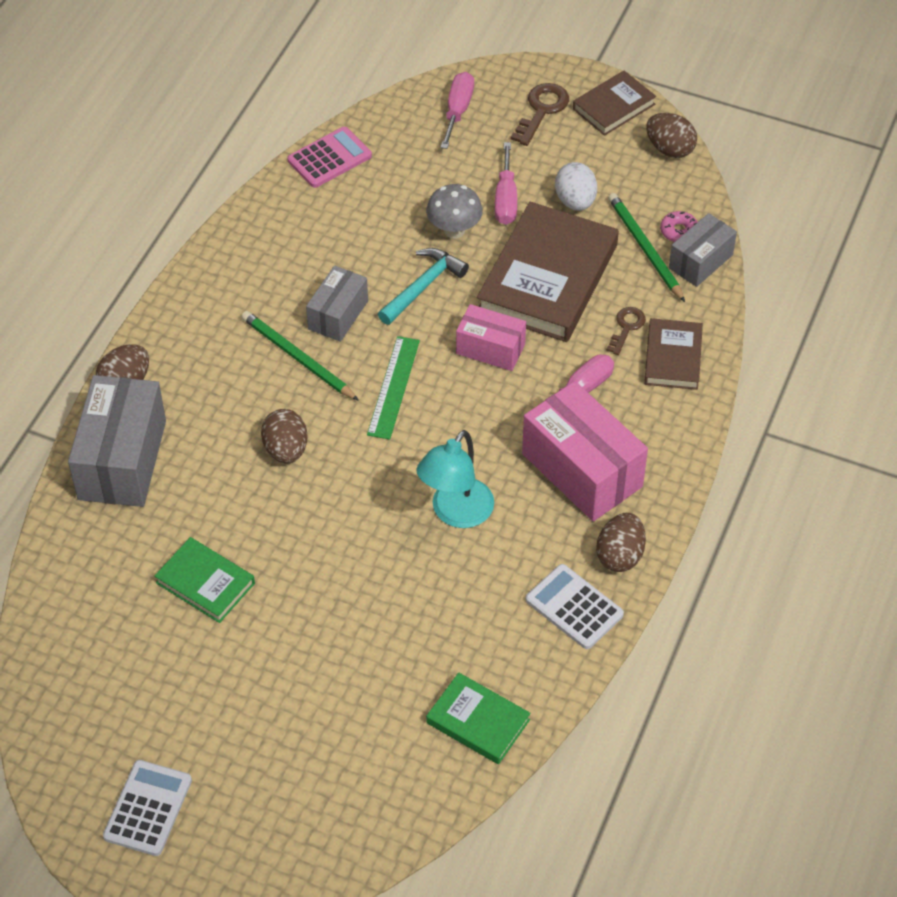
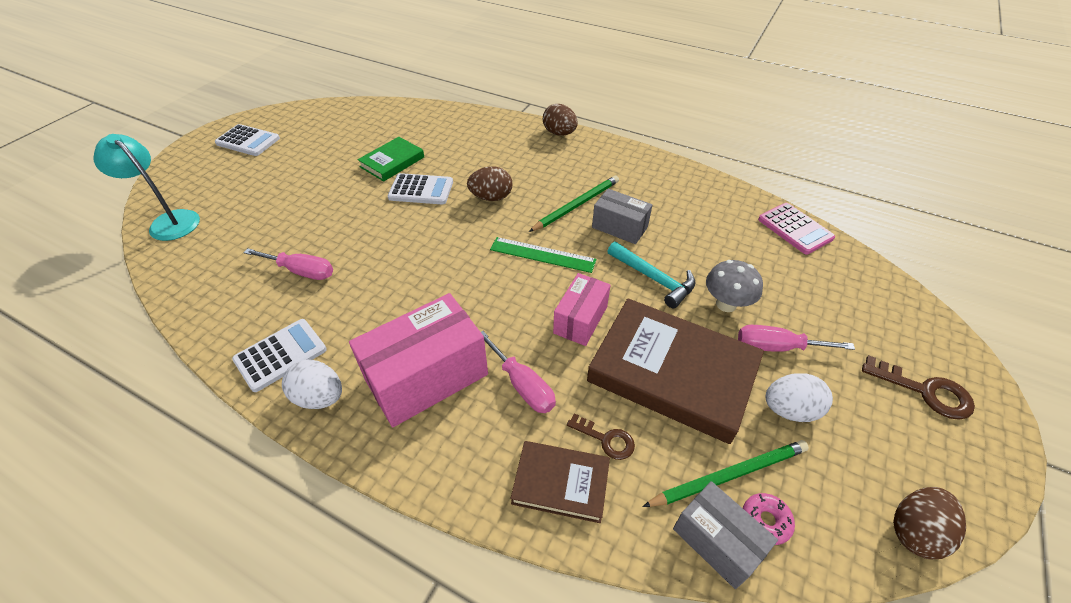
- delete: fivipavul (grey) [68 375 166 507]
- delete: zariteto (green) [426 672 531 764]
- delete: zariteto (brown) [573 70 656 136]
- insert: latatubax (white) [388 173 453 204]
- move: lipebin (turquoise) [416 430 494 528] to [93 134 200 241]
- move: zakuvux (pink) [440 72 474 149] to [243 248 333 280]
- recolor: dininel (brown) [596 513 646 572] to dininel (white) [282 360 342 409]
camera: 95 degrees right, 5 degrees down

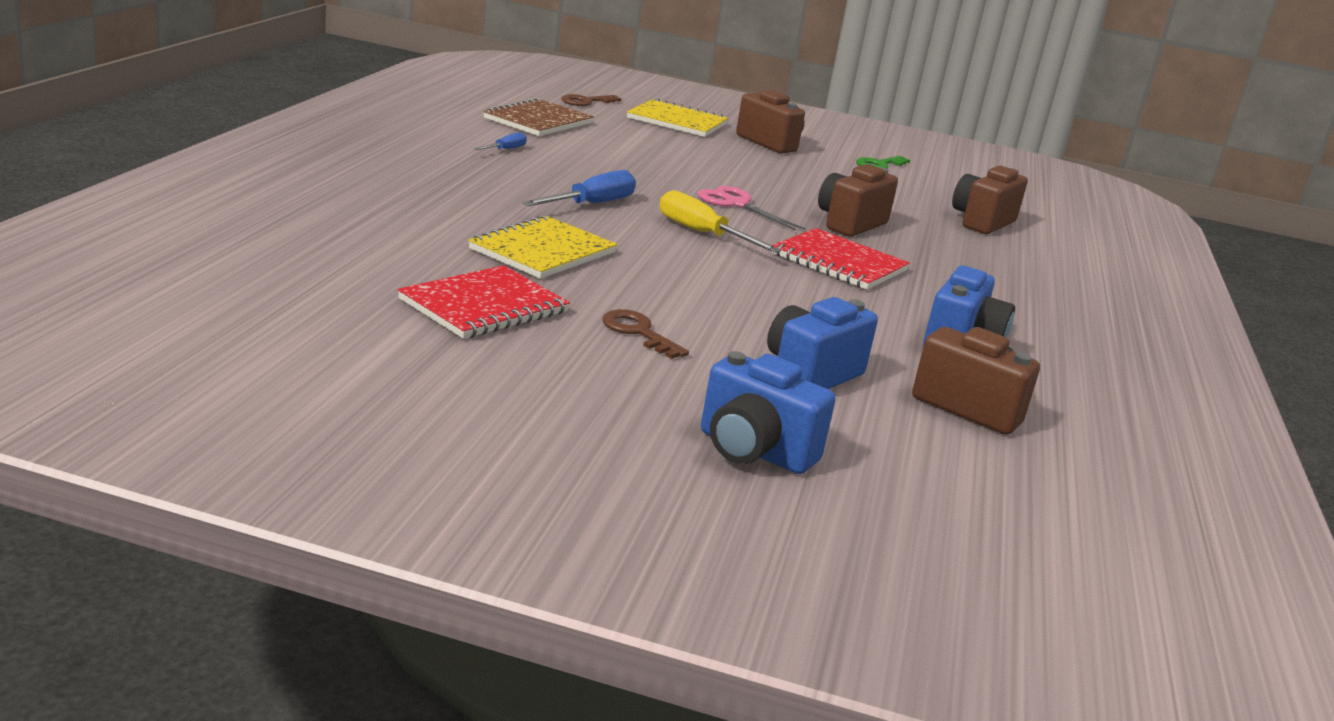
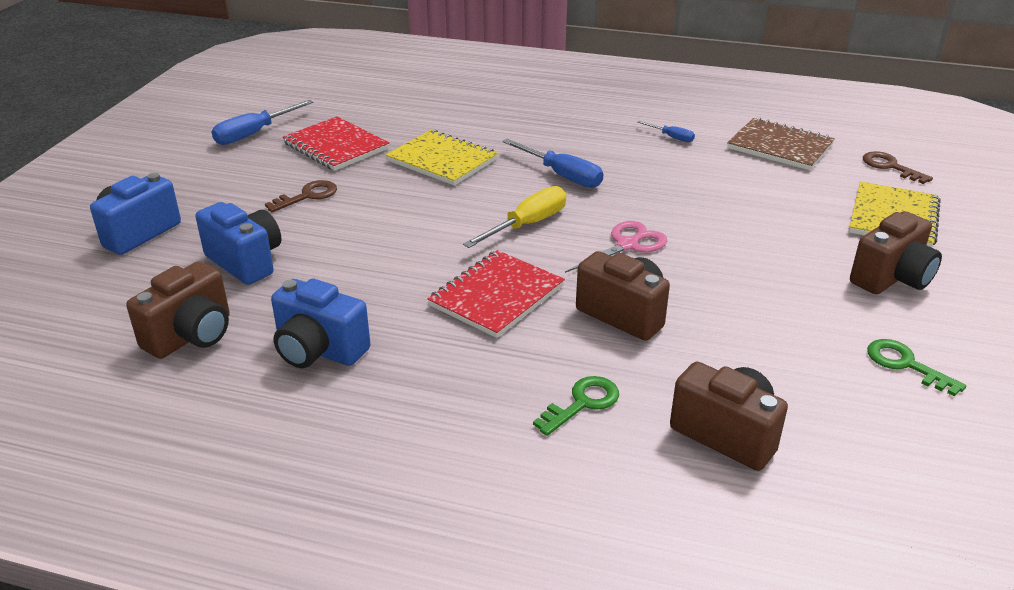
- insert: zakuvux (blue) [211 100 314 145]
- insert: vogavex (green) [533 376 619 436]
camera: 95 degrees right, 10 degrees up

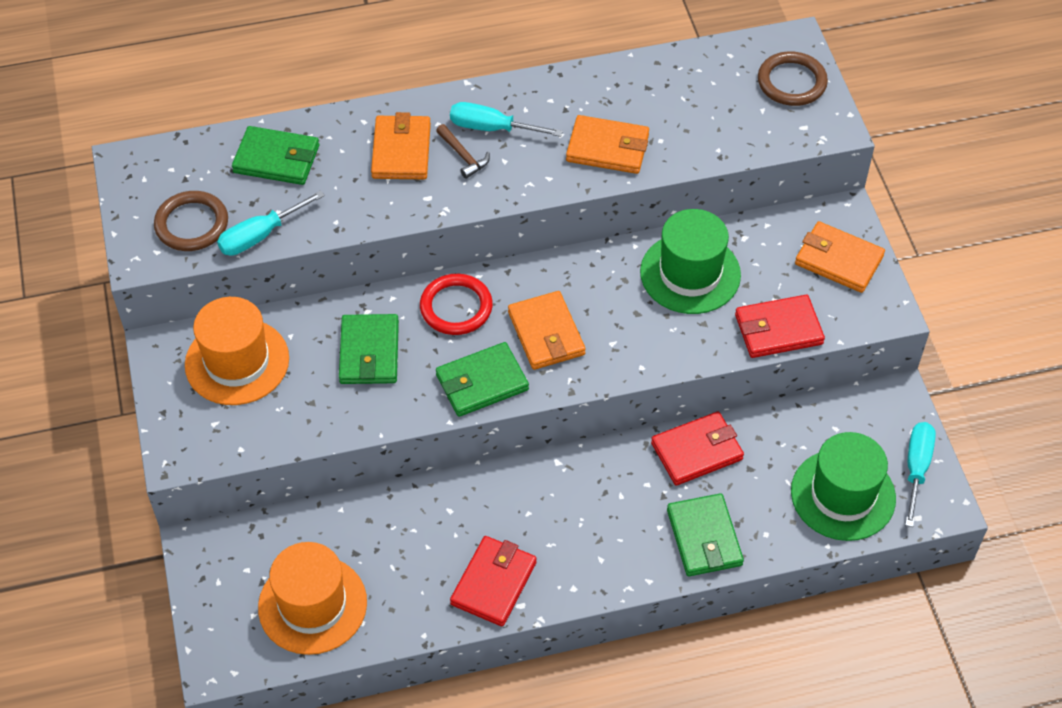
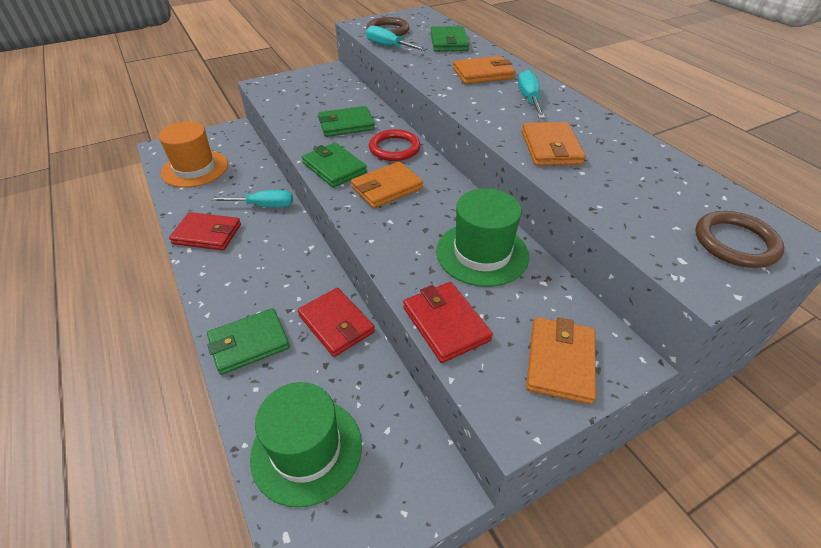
- delete: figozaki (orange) [185 297 289 405]
- delete: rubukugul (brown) [436 124 490 179]
- move: zakuvux (turquoise) [905 422 936 527] to [210 190 293 207]
camera: 75 degrees right, 10 degrees down

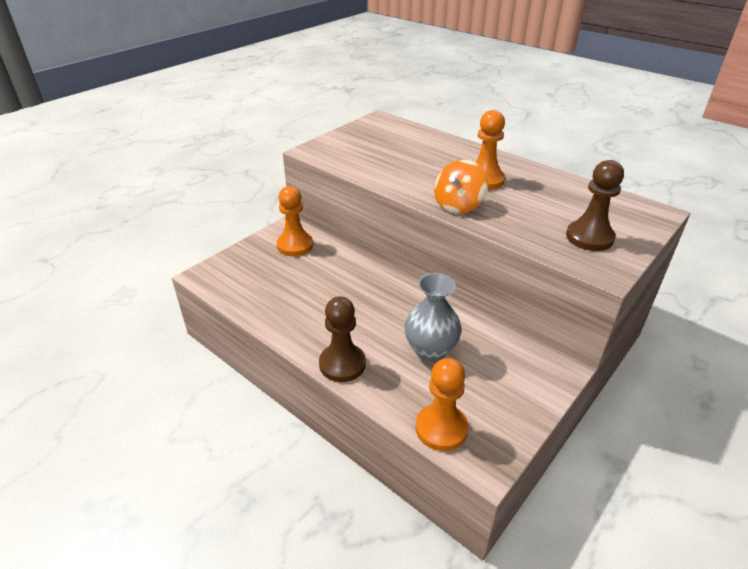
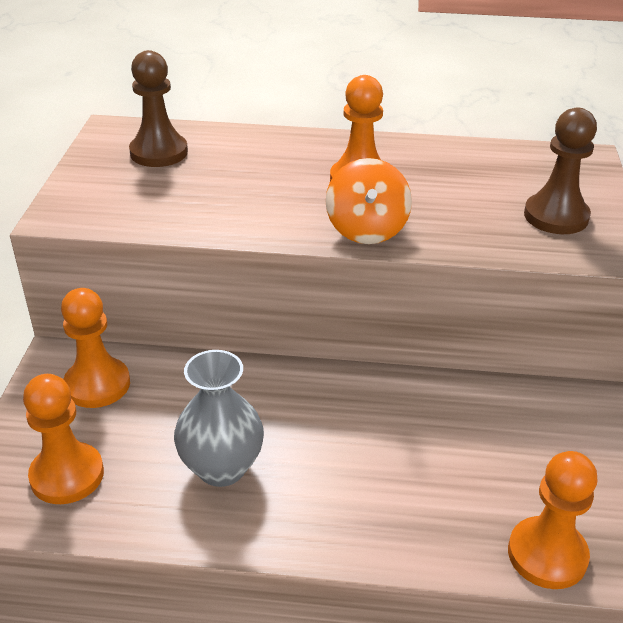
- insert: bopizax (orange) [23 374 104 504]
- move: bopizax (brown) [319 296 366 382] to [129 50 188 167]
- move: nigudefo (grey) [404 273 462 362] to [174 350 264 487]
camera: 35 degrees left, 0 degrees up

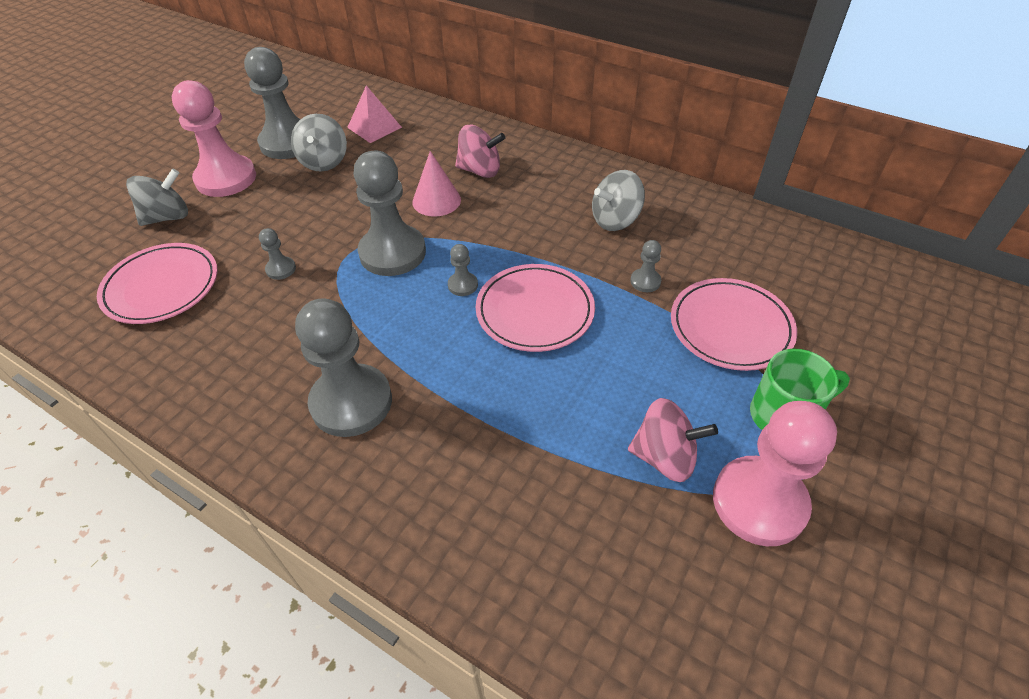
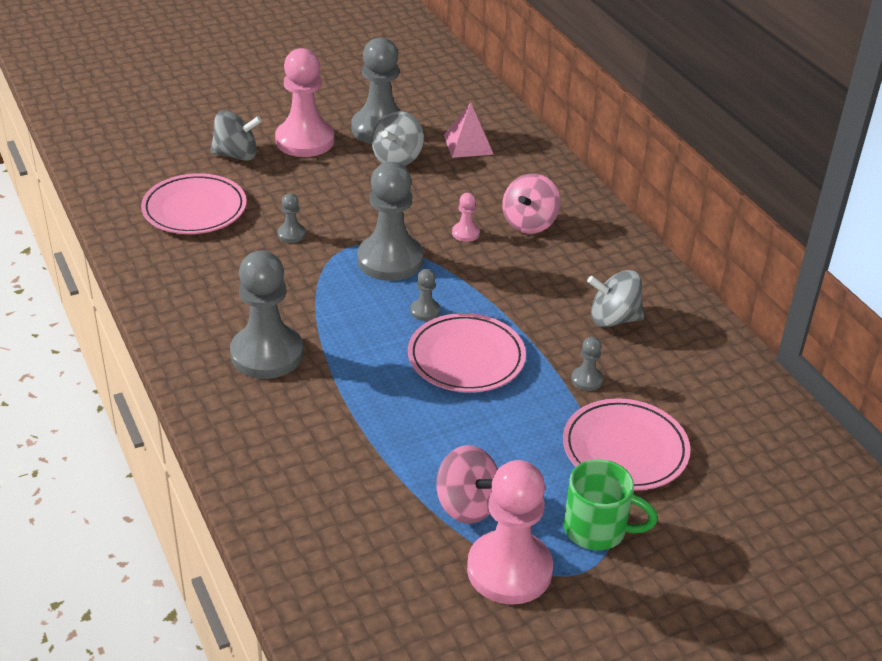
- replace: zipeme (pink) [412 151 461 217] to bopizax (pink) [452 193 480 242]
- rotate: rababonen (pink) [455 125 505 178] = [502 173 560 234] 75 degrees clockwise
camera: 30 degrees right, 10 degrees down

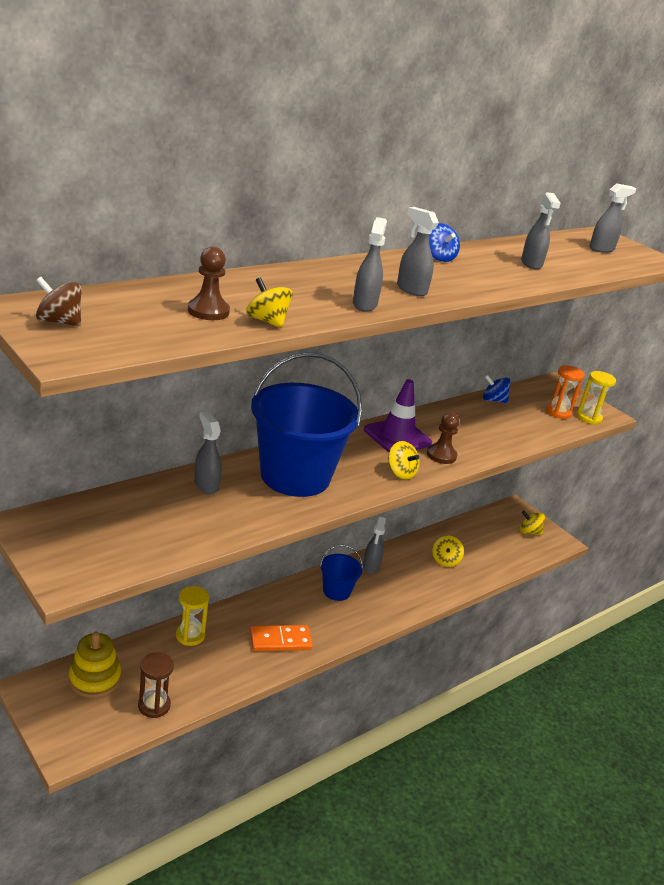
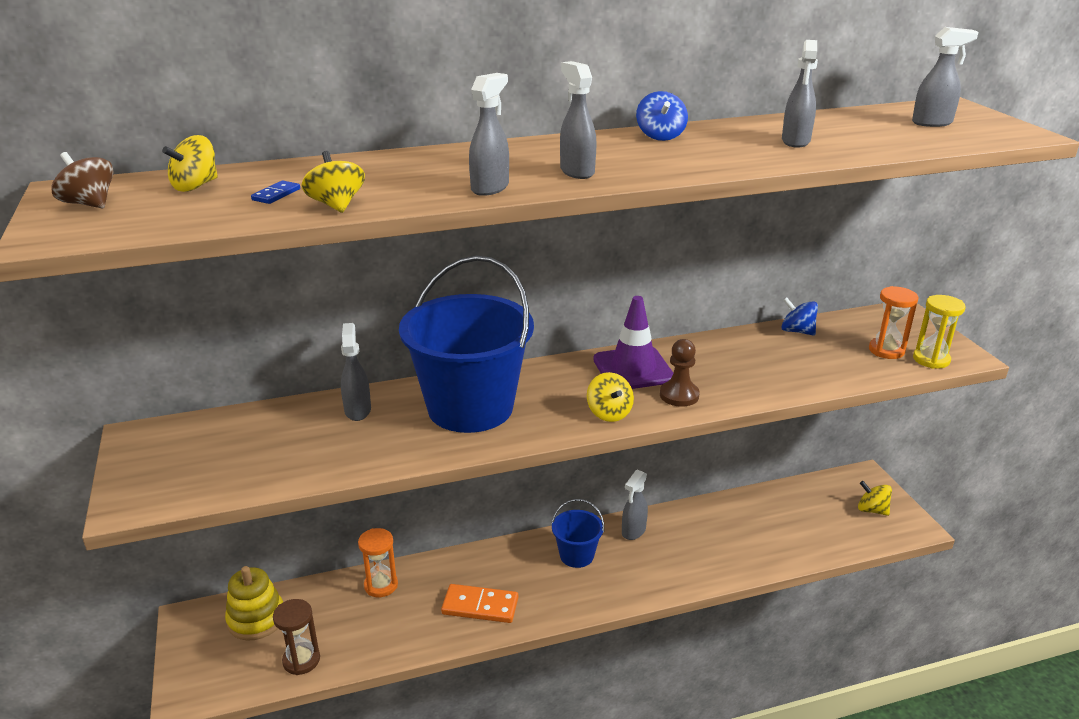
- move: rababonen (yellow) [432 535 464 567] to [162 135 218 192]
- replace: bopizax (brown) [188 247 230 320] to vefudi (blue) [251 180 300 204]
- recolor: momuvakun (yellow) [176 586 209 646] to momuvakun (orange) [358 528 398 597]
camera: 25 degrees right, 0 degrees up

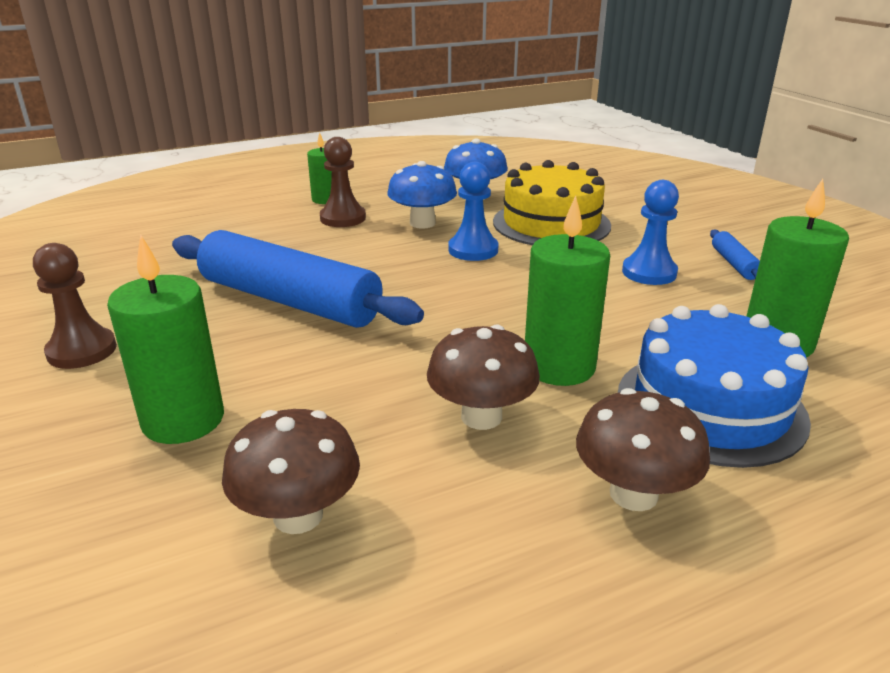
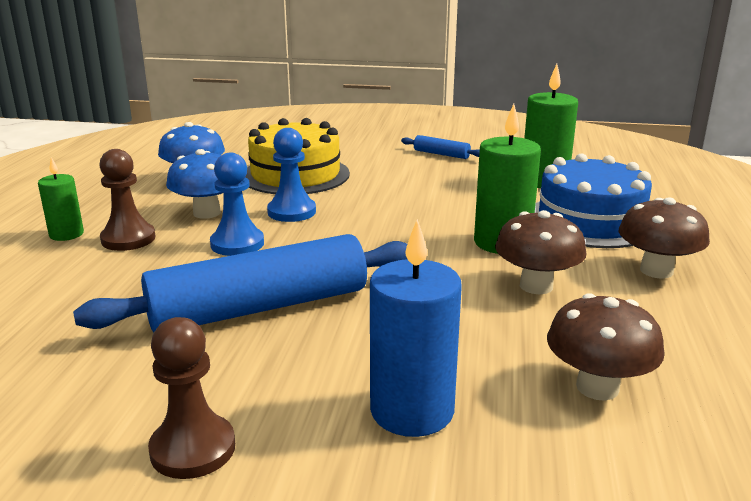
- move: bopizax (blue) [622 180 679 285] to [210 153 264 256]
- recolor: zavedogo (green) [107 235 224 444] to zavedogo (blue) [370 219 462 437]
camera: 55 degrees left, 5 degrees down

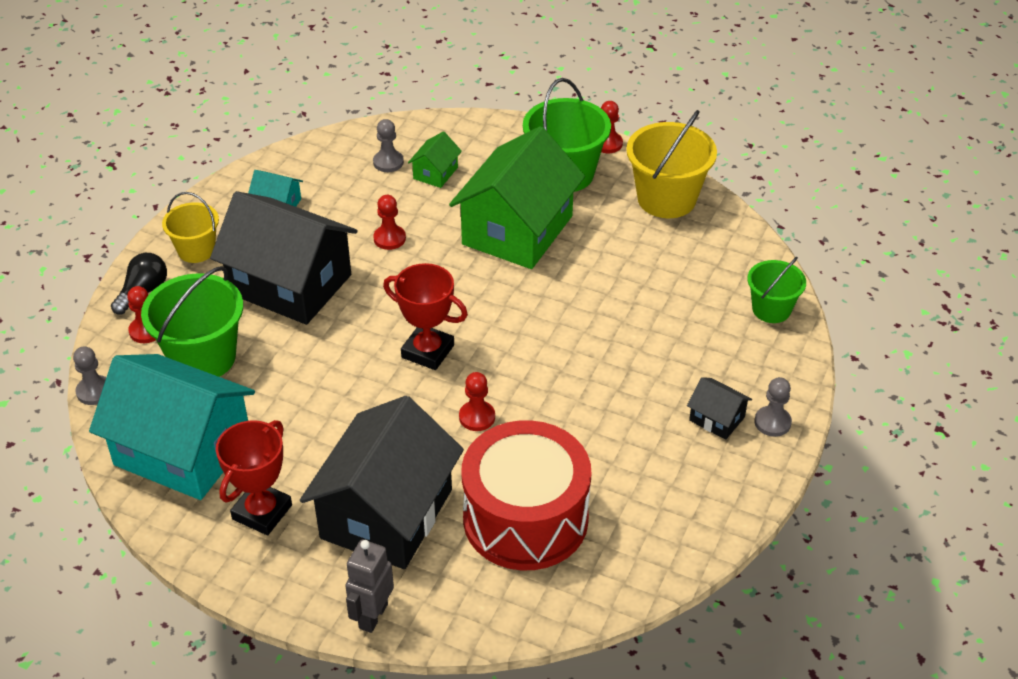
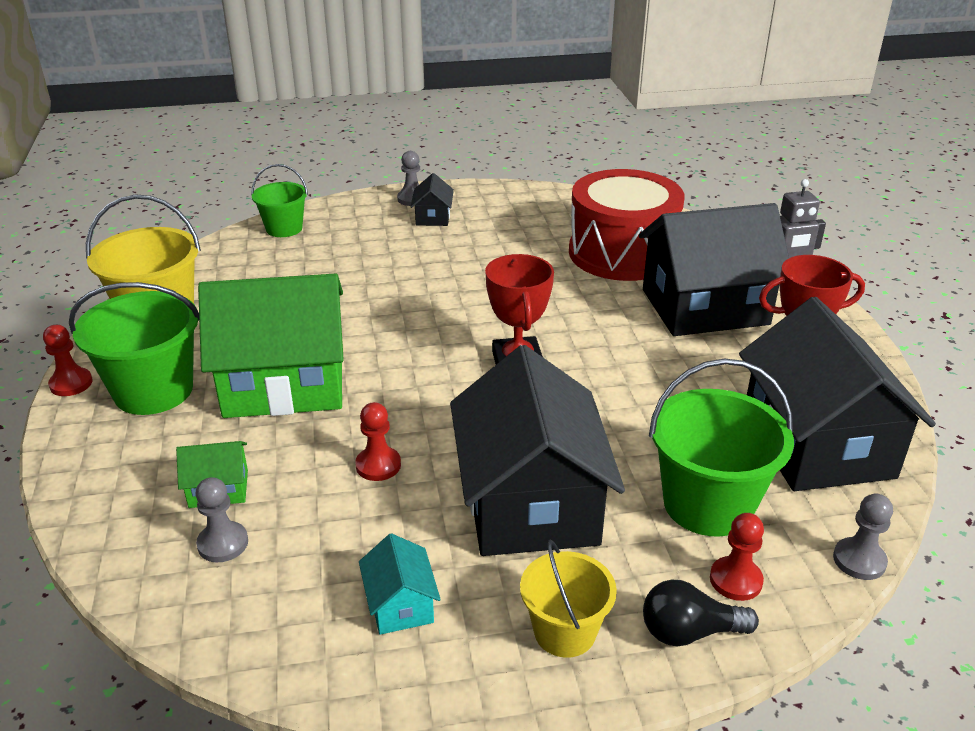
- delete: bopizax (red) [459 372 495 431]
- recolor: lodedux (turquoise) [89 354 255 500] to lodedux (black) [739 297 936 491]
camera: 125 degrees left, 10 degrees down

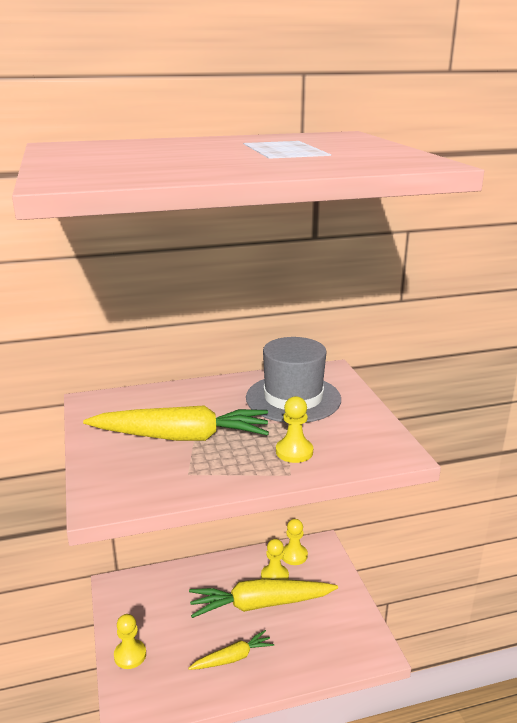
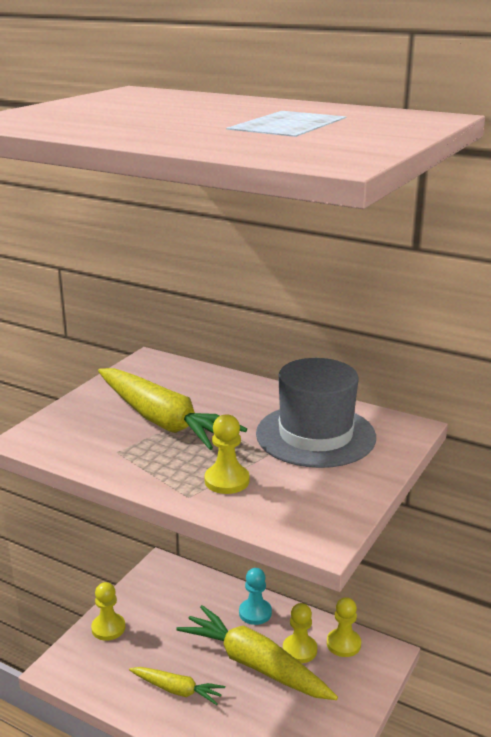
- insert: bopizax (turquoise) [239 568 272 625]
camera: 45 degrees right, 0 degrees up

